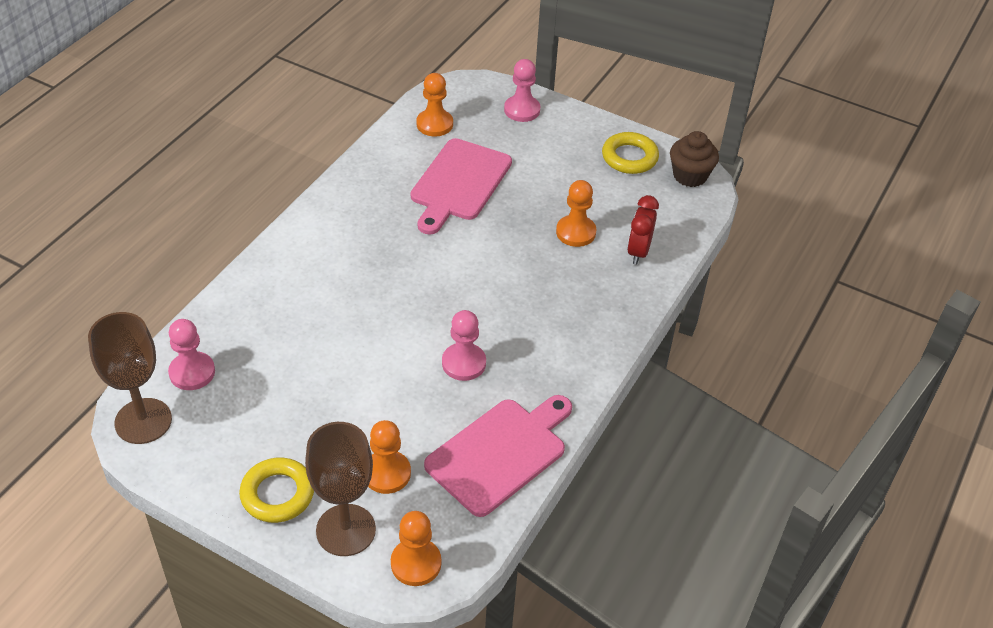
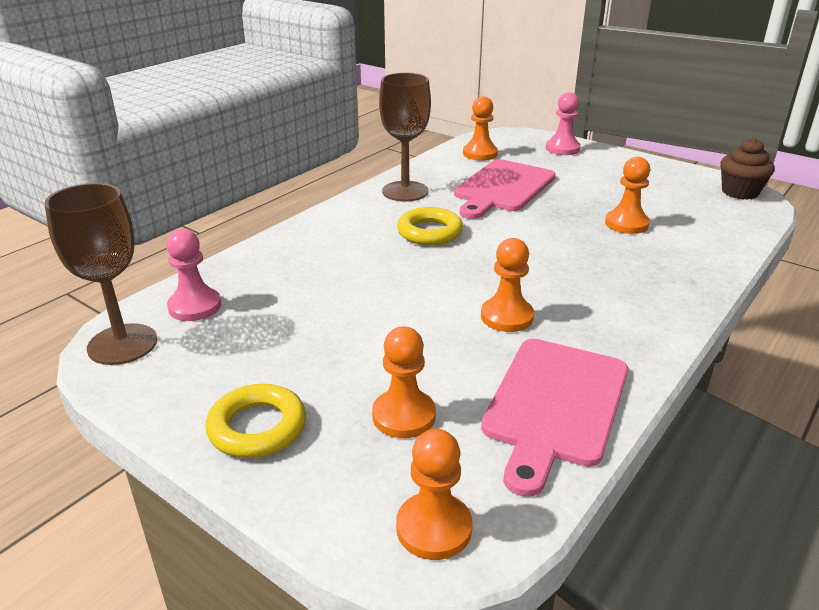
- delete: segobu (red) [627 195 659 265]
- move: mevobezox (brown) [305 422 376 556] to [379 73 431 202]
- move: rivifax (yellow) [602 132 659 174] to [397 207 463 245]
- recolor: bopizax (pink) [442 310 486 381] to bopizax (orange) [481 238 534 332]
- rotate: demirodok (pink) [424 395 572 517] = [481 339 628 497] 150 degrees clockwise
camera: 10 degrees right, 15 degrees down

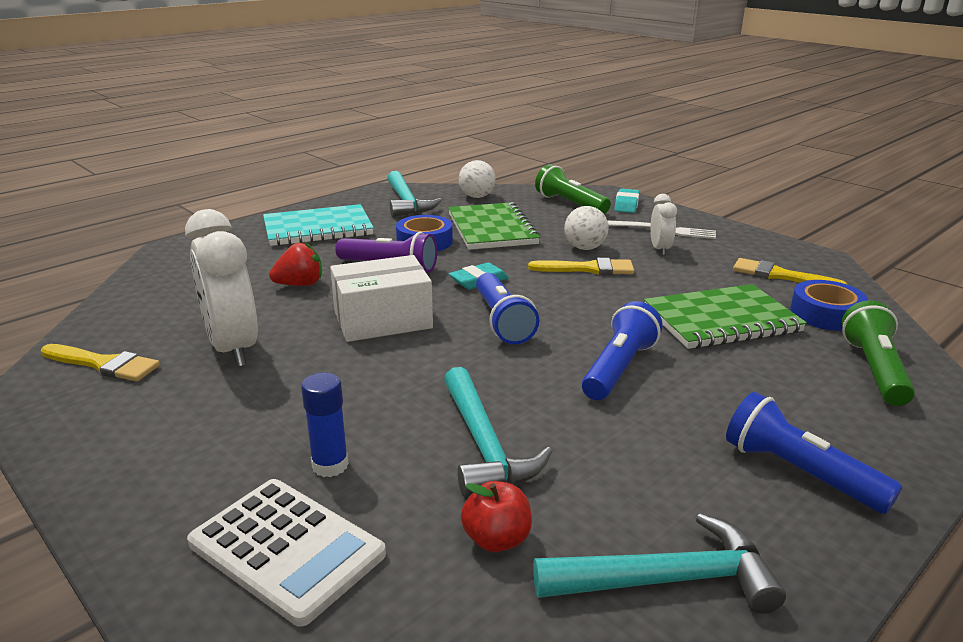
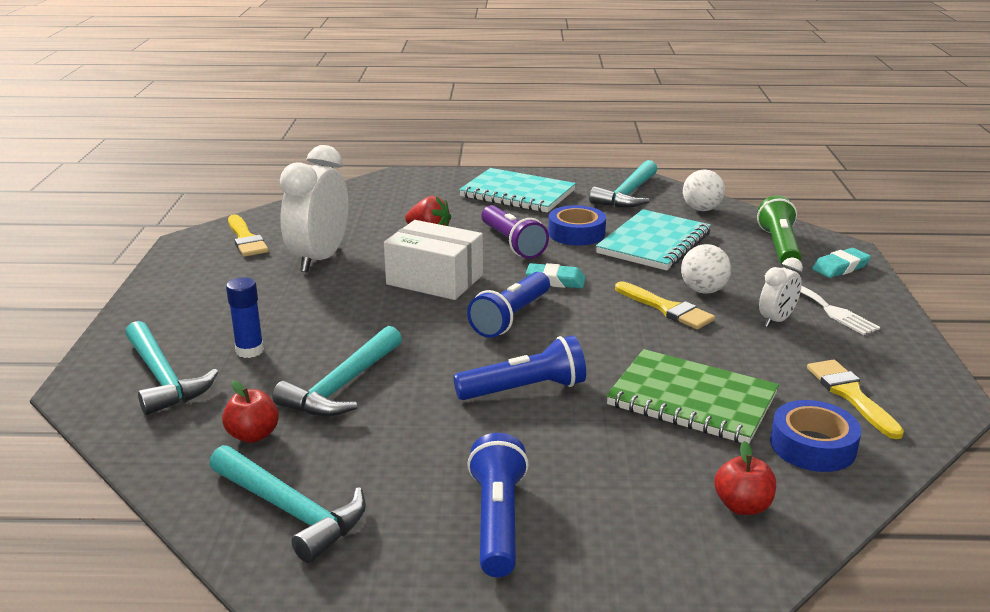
- replace: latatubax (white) [187 479 386 627] to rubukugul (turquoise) [125 321 218 415]
- replace: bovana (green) [842 301 915 406] to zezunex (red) [714 441 776 515]
- recolor: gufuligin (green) [448 202 541 250] to gufuligin (turquoise) [596 209 711 271]
camera: 45 degrees right, 0 degrees up

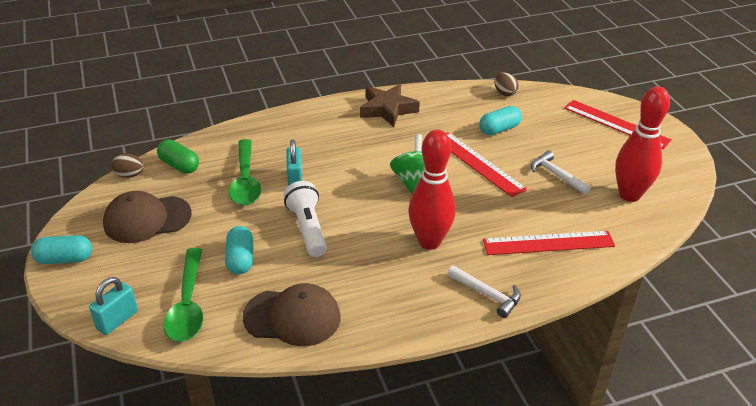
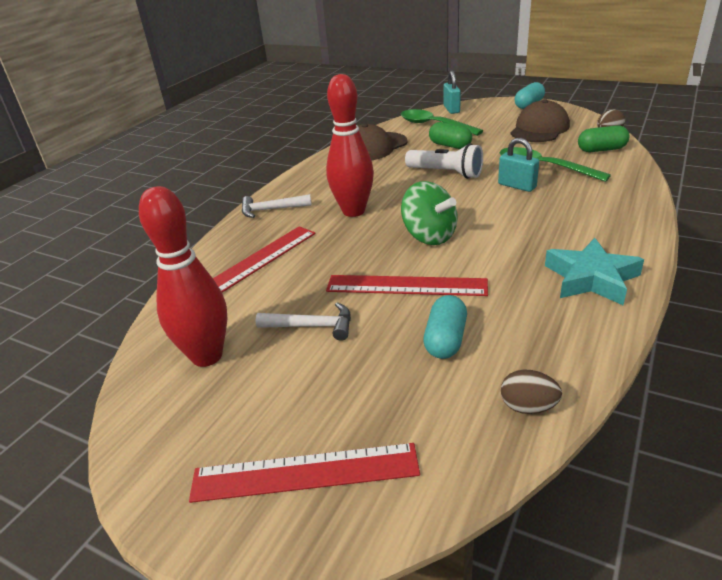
- recolor: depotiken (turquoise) [225 226 253 274] to depotiken (green) [429 122 472 149]
- recolor: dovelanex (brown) [360 84 420 127] to dovelanex (turquoise) [545 238 644 305]
camera: 140 degrees right, 5 degrees down

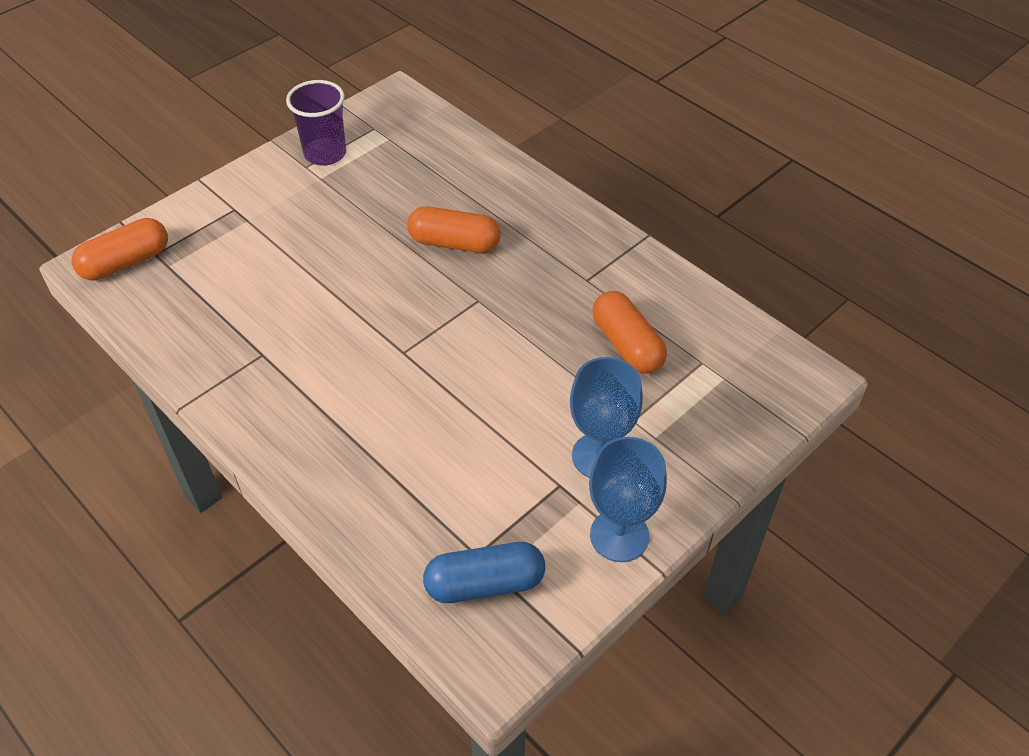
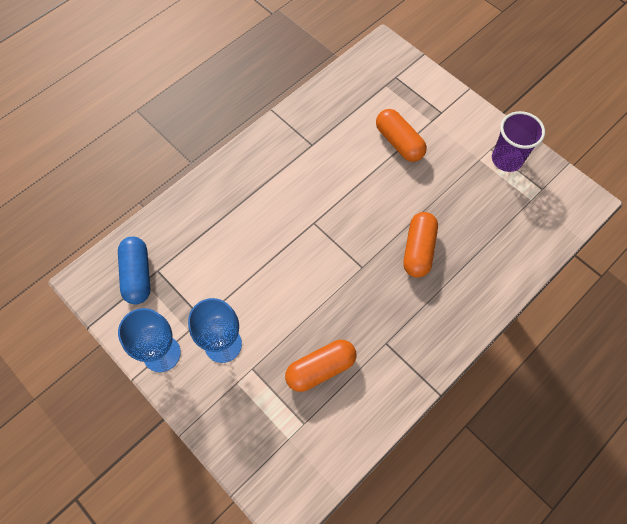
- move: depotiken (orange) [72 218 168 281] to [376 109 427 162]
camera: 90 degrees right, 15 degrees up

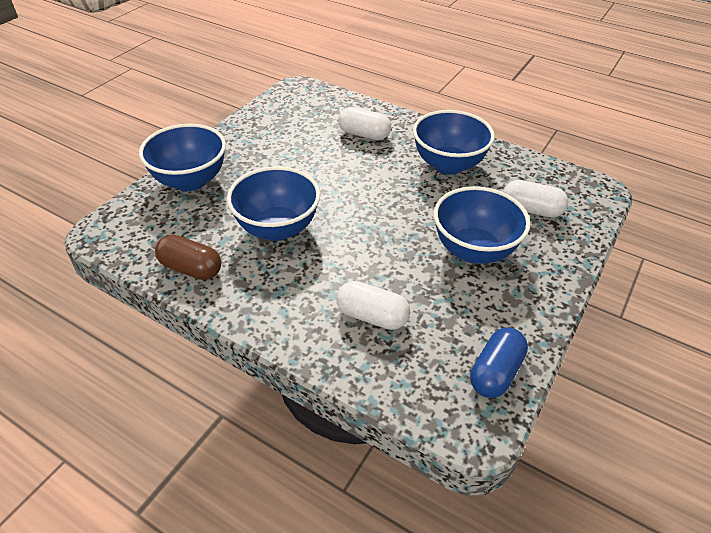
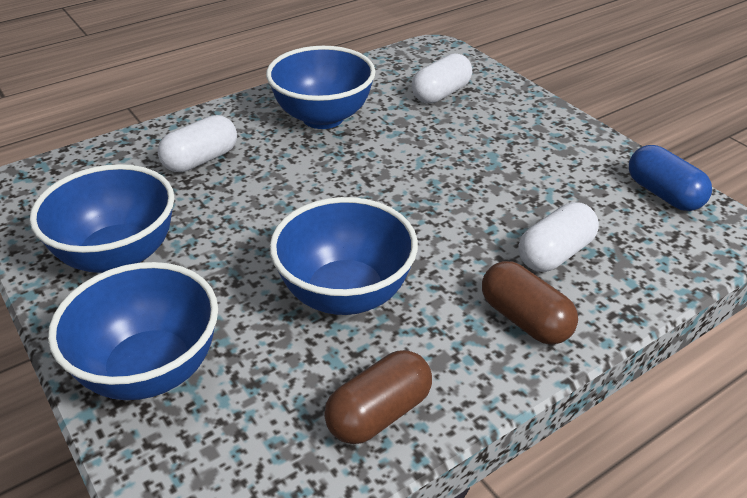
- insert: depotiken (brown) [482 261 578 345]
- move: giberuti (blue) [434 186 531 264] to [30 164 174 273]
camera: 65 degrees left, 5 degrees down

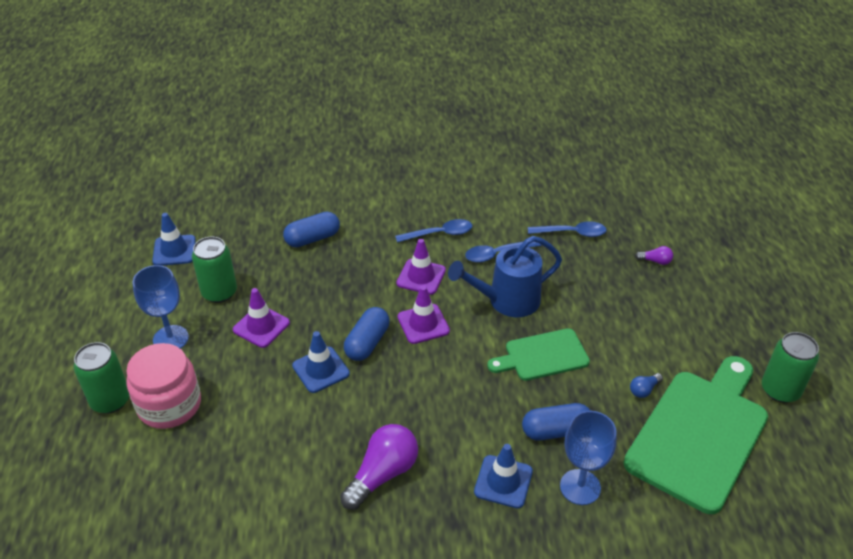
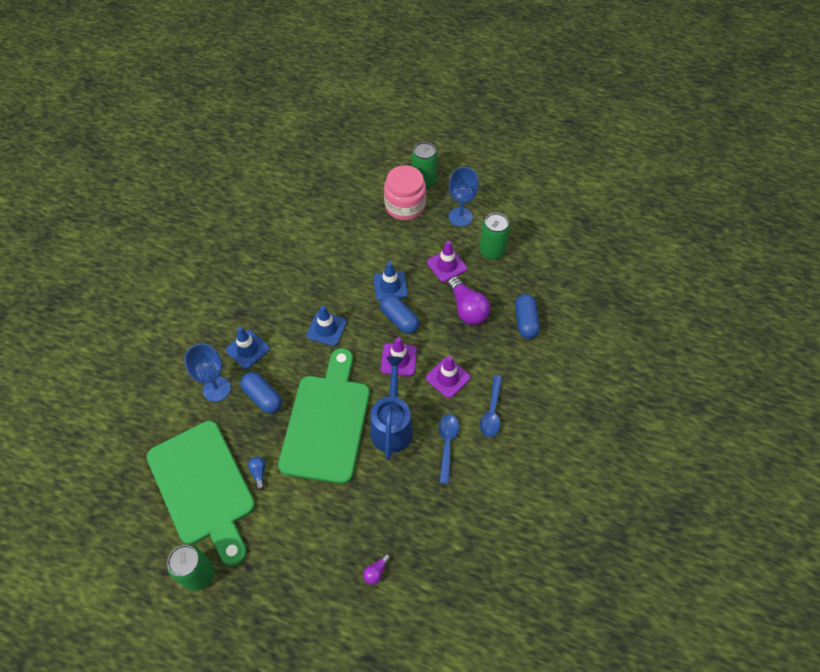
- delete: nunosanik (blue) [528 221 606 237]
- move: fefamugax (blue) [152 213 196 266] to [306 306 347 346]
- move: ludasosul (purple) [340 424 418 510] to [447 276 490 325]
- rotate: depotiken (blue) [522 403 591 441] = [240 372 282 414] 60 degrees counterclockwise
- resize: demirodok (green) [487 328 590 381] = [278 348 370 484] x1.81
camera: 115 degrees right, 15 degrees up

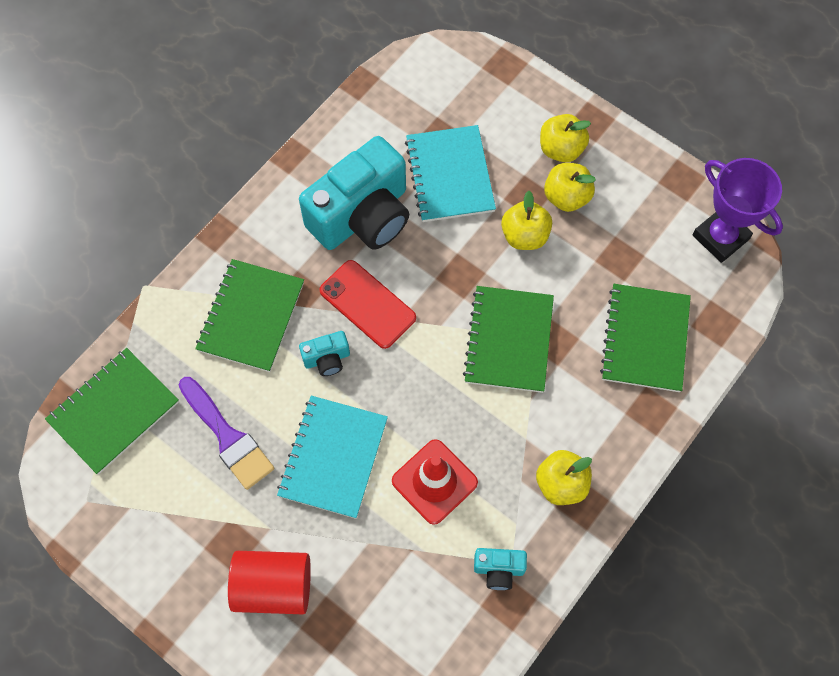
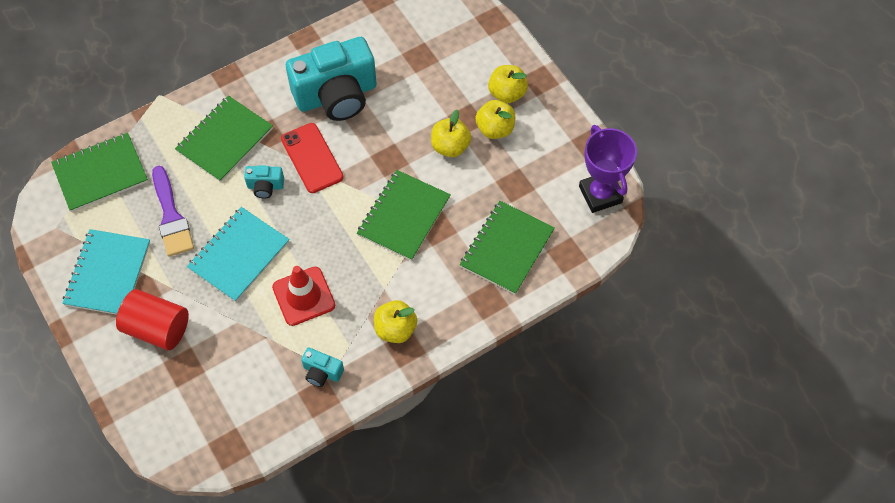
- move: gufuligin (turquoise) [405 125 496 222] to [62 229 150 315]
camera: 20 degrees right, 5 degrees down

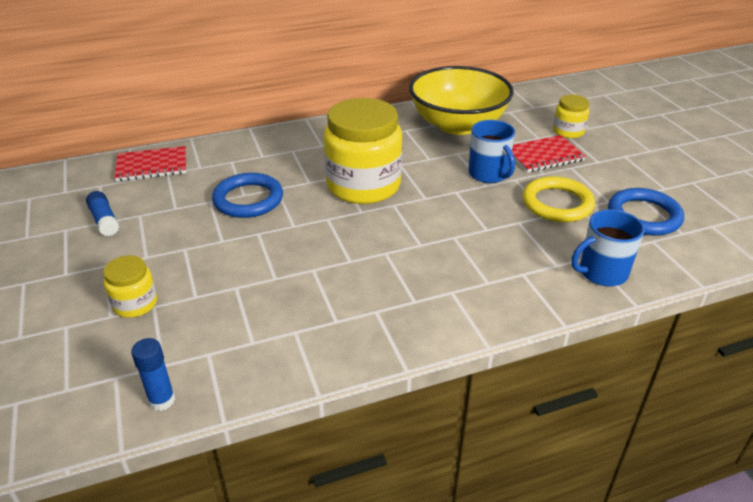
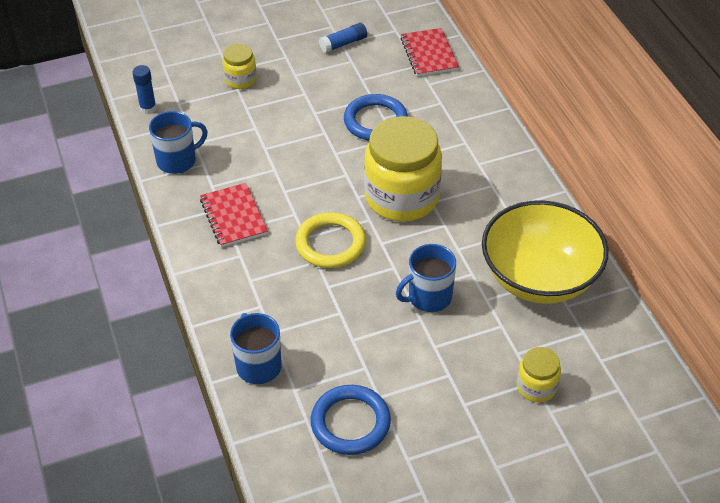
- insert: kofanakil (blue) [149 111 208 174]
- move: gufuligin (red) [512 135 586 173] to [200 183 268 247]
- move: rivifax (yellow) [523 176 595 222] to [295 212 366 268]
camera: 90 degrees right, 10 degrees up

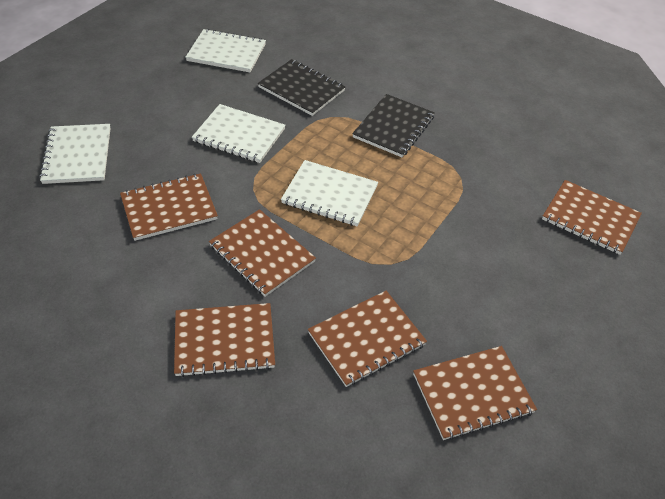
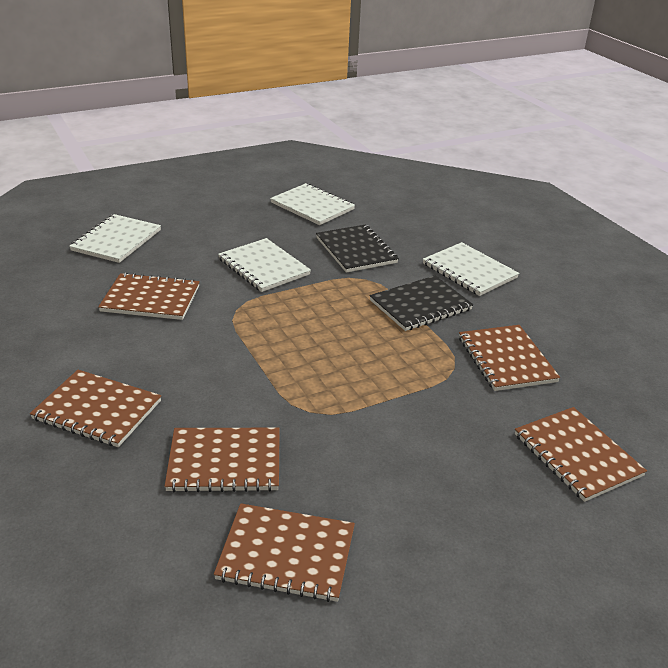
- move: gufuligin (brown) [209 209 316 297] to [459 325 560 391]
- move: gufuligin (white) [281 160 378 226] to [423 242 519 296]
camera: 30 degrees right, 15 degrees down

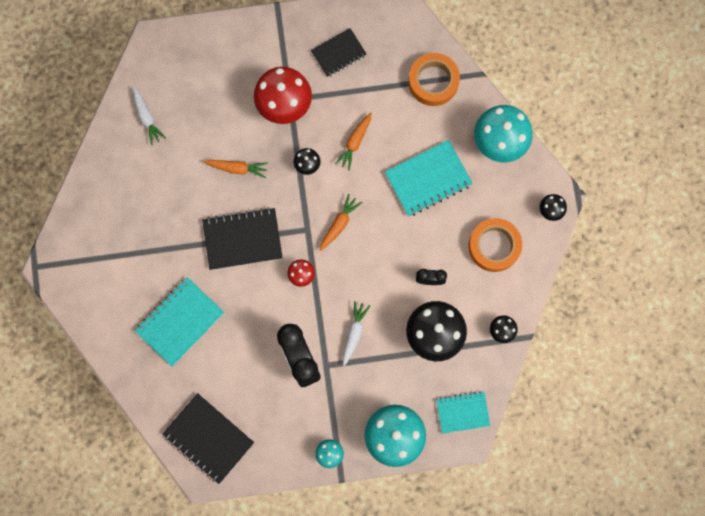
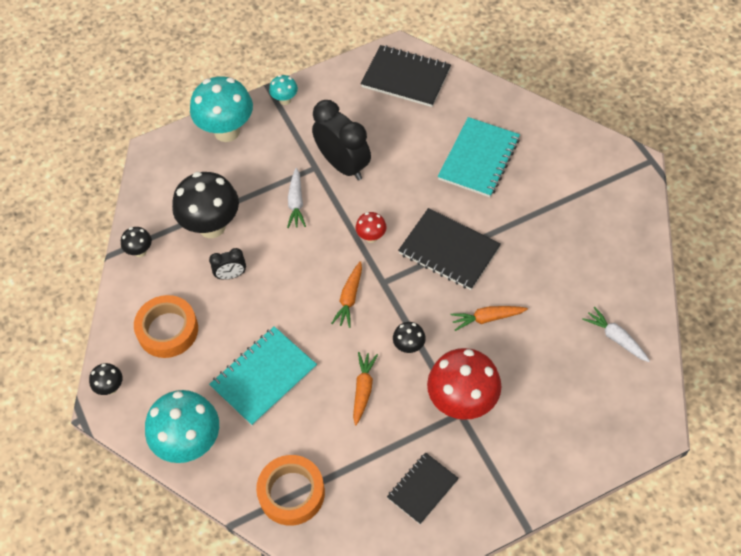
- delete: gufuligin (turquoise) [436 391 490 434]
- rotate: gufuligin (black) [202 207 283 270] = [398 208 501 290] 60 degrees clockwise
camera: 165 degrees right, 20 degrees down

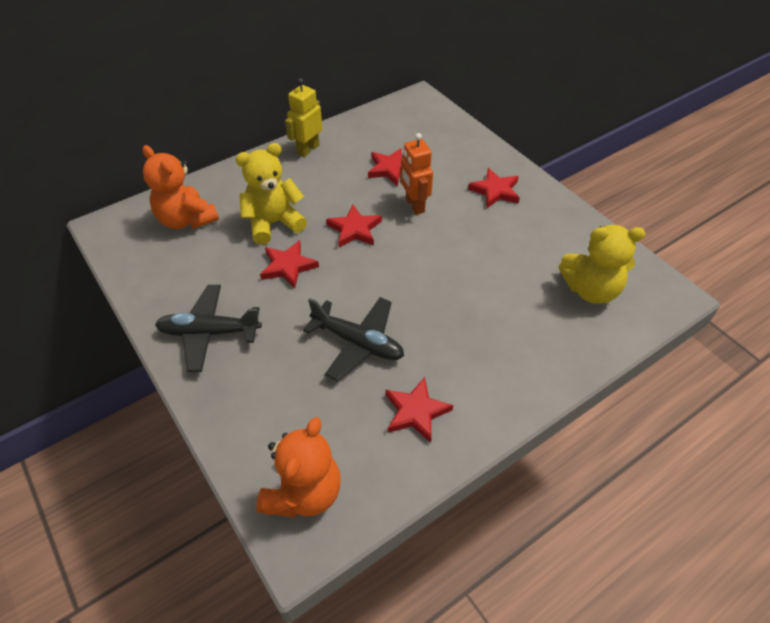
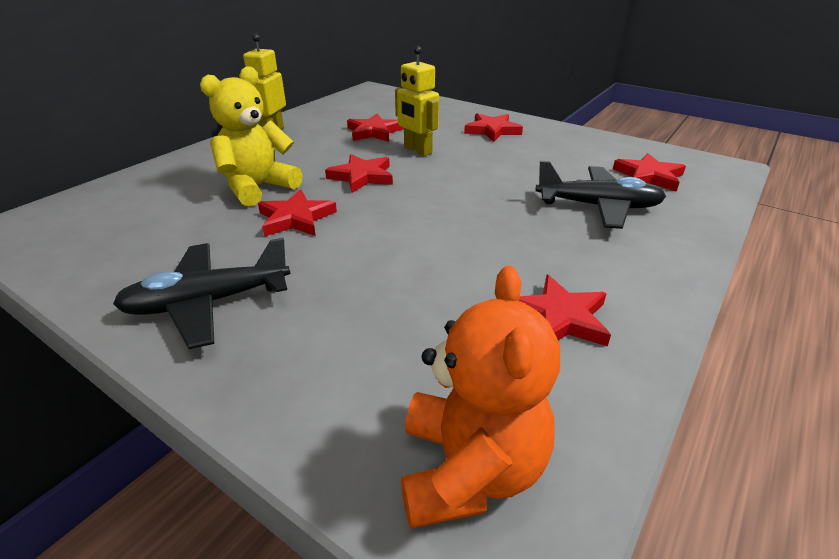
- delete: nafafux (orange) [142 145 219 229]
- move: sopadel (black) [303 297 404 381] to [535 161 666 229]
- replace: nafafux (yellow) [559 225 646 304] to dovelanex (red) [613 153 686 192]
- recolor: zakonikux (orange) [401 133 433 215] to zakonikux (yellow) [395 46 439 156]
camera: 20 degrees left, 15 degrees down

